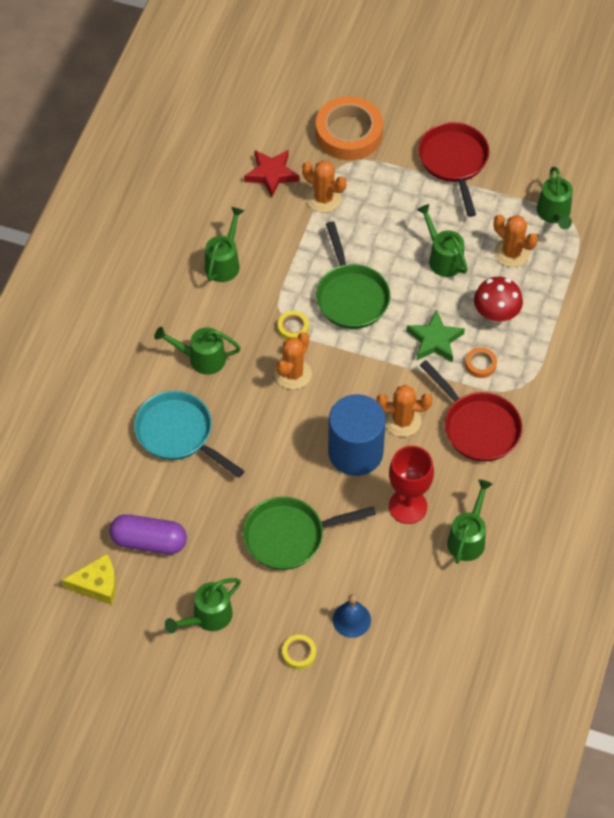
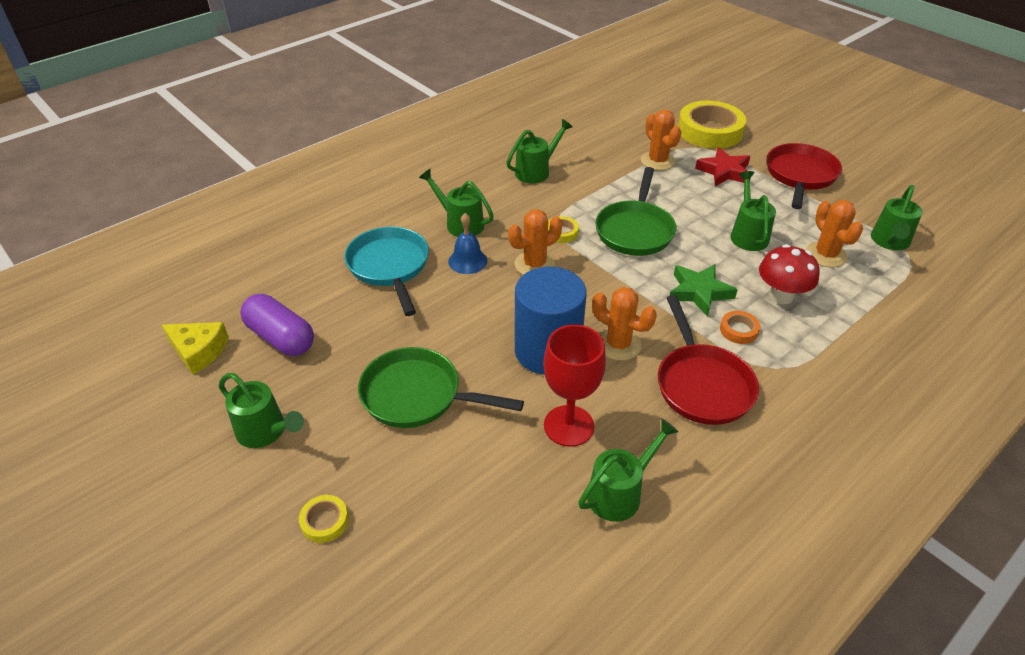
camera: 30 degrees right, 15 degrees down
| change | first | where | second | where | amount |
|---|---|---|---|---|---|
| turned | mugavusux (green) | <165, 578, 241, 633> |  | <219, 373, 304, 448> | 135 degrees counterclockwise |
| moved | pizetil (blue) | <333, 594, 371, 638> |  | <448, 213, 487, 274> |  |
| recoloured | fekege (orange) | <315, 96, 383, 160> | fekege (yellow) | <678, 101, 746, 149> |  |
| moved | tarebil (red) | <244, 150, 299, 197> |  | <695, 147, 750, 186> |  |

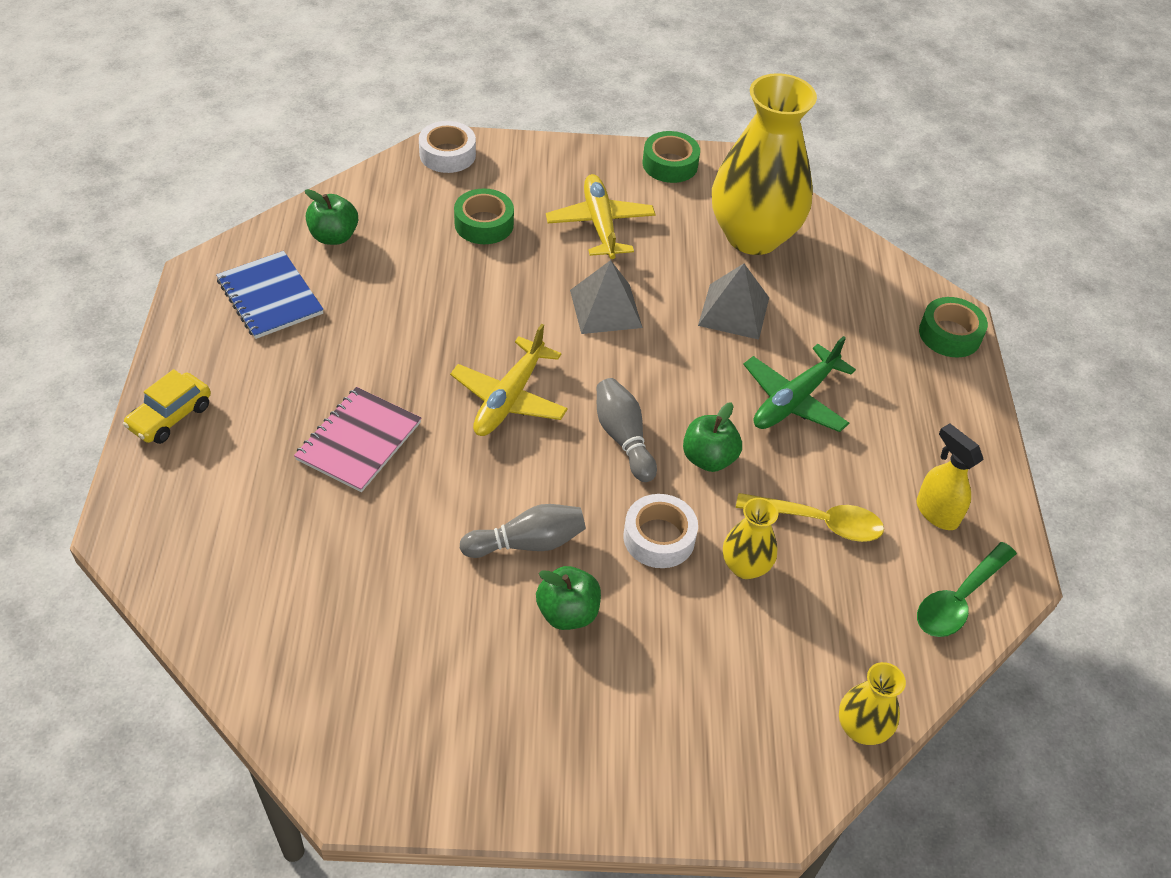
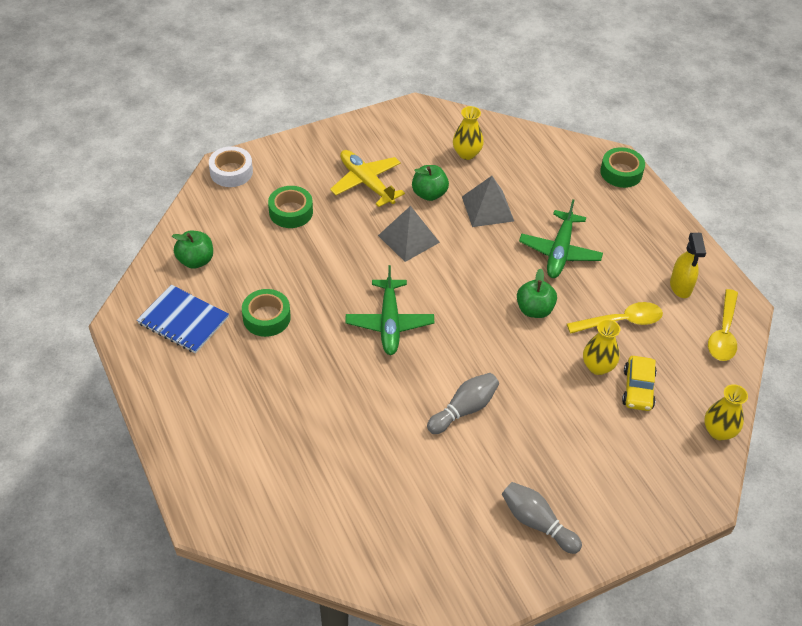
camera: 25 degrees left, 0 degrees up
| change | first | where | second | where | amount |
|---|---|---|---|---|---|
| moved | fekege (green) | <643, 131, 700, 183> |  | <242, 289, 291, 337> |  |
| recoloured | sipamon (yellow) | <450, 324, 568, 436> | sipamon (green) | <346, 265, 434, 355> |  |
| moved | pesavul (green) | <536, 566, 601, 630> |  | <412, 165, 449, 201> |  |
| resized | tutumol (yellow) | <712, 73, 817, 255> |  | <453, 106, 484, 160> | x0.44 |
| moved | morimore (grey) | <597, 378, 657, 482> |  | <502, 482, 582, 554> |  |
| moved | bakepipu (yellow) | <123, 369, 211, 444> |  | <622, 356, 657, 411> |  |
| turned | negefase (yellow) | <917, 423, 984, 530> |  | <670, 233, 706, 298> | 120 degrees counterclockwise |
| recoloured | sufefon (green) | <917, 542, 1017, 637> | sufefon (yellow) | <708, 289, 738, 361> |  |
| removed | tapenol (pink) | <294, 387, 421, 492> |  |  |  |
| removed | fekege (white) | <624, 494, 698, 568> |  |  |  |

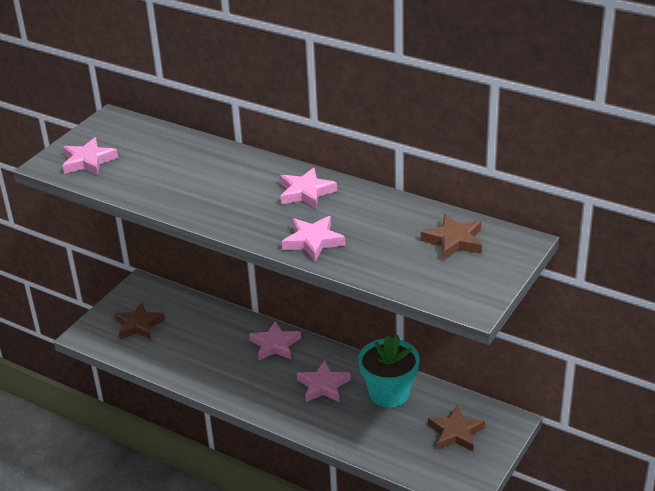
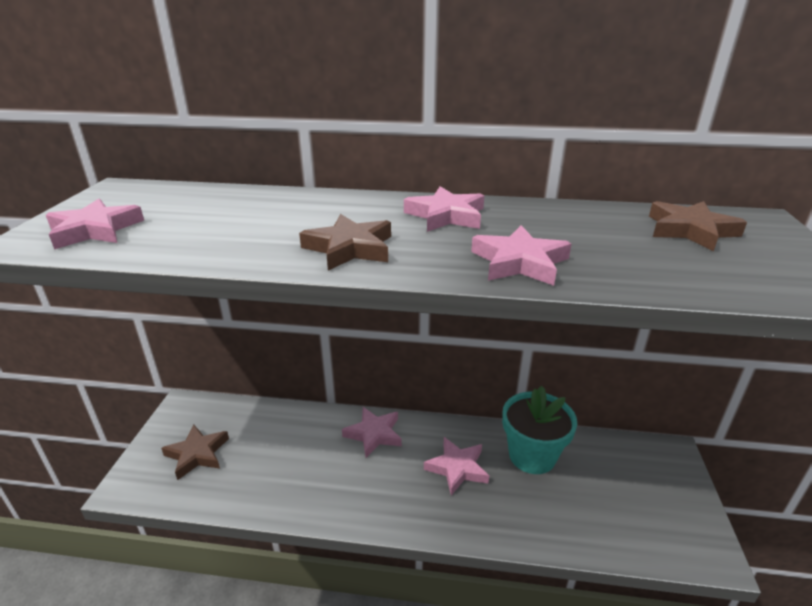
camera: 25 degrees left, 5 degrees down
| change | first | where | second | where | amount |
|---|---|---|---|---|---|
| moved | tarebil (brown) | <428, 406, 485, 452> |  | <299, 214, 391, 270> |  |

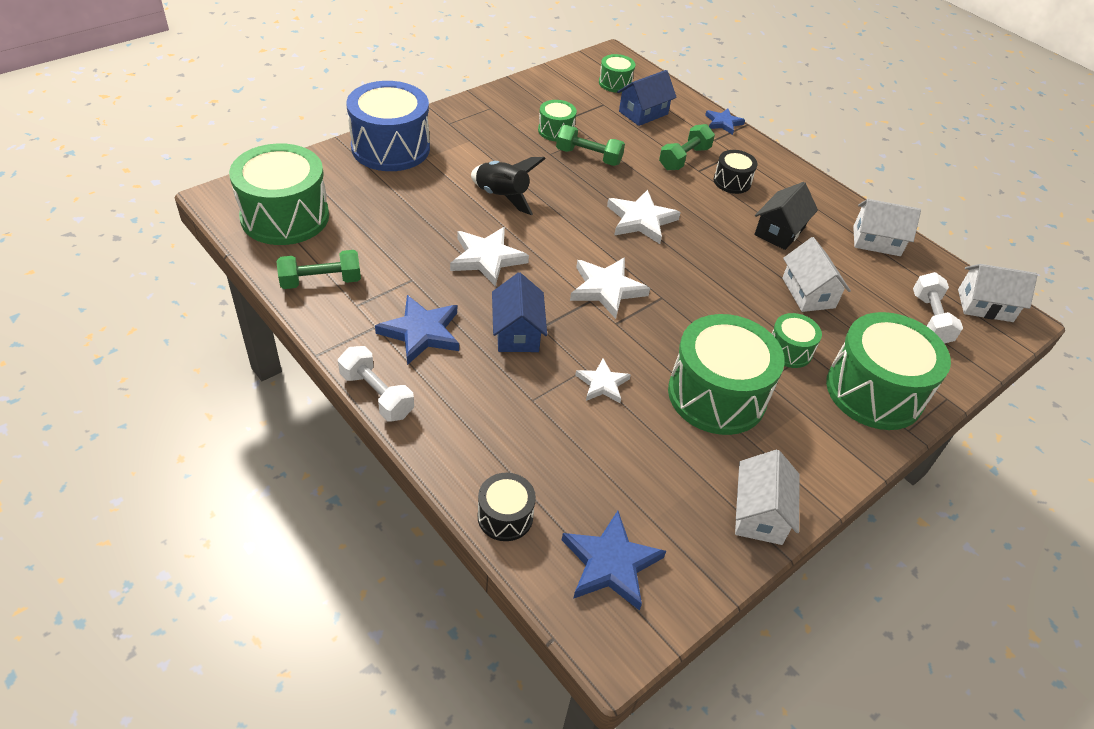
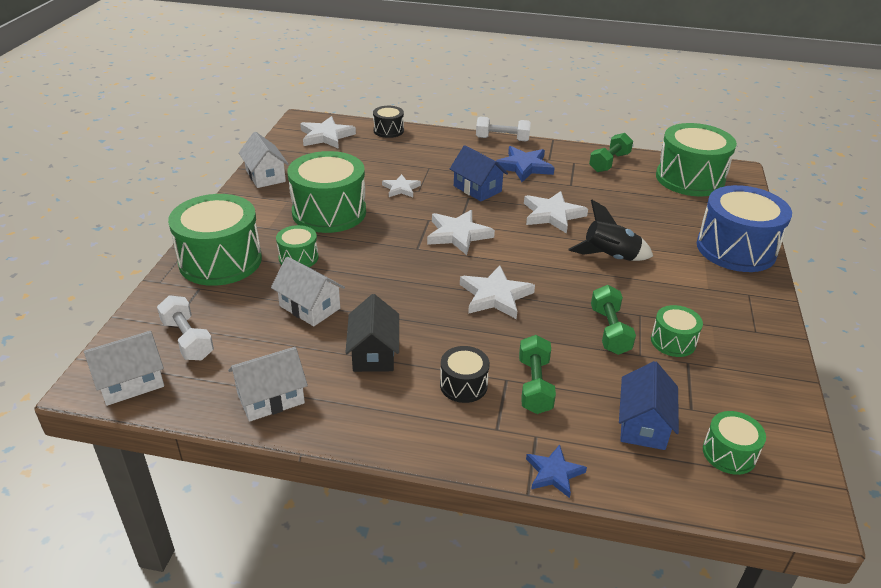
camera: 145 degrees right, 10 degrees down
| change | first | where | second | where | amount |
|---|---|---|---|---|---|
| recoloured | tarebil (blue) | <562, 511, 666, 611> | tarebil (white) | <300, 116, 356, 149> |  |
| turned | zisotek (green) | <556, 125, 625, 166> |  | <591, 285, 636, 355> | 75 degrees counterclockwise |

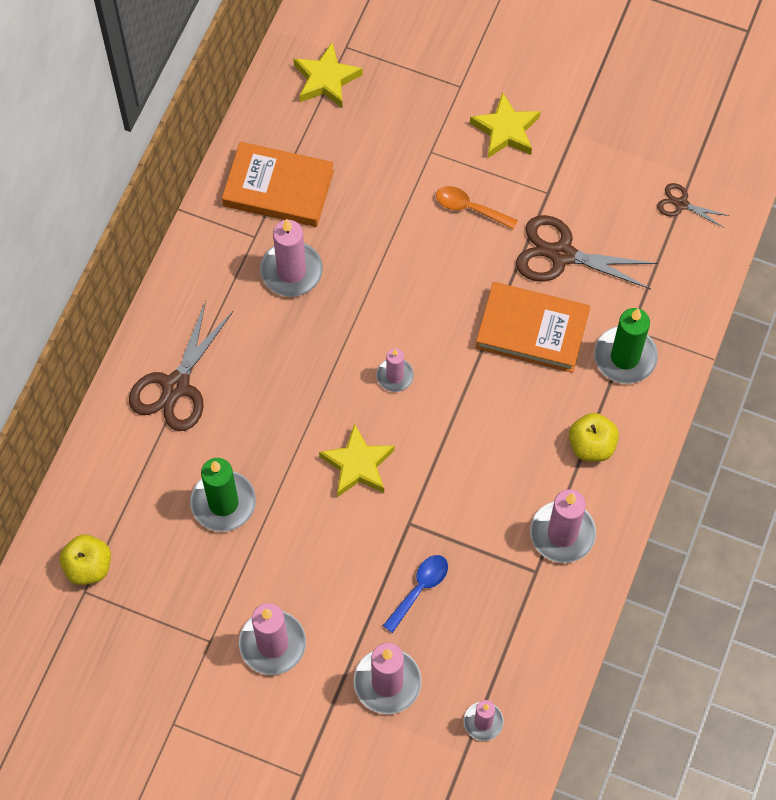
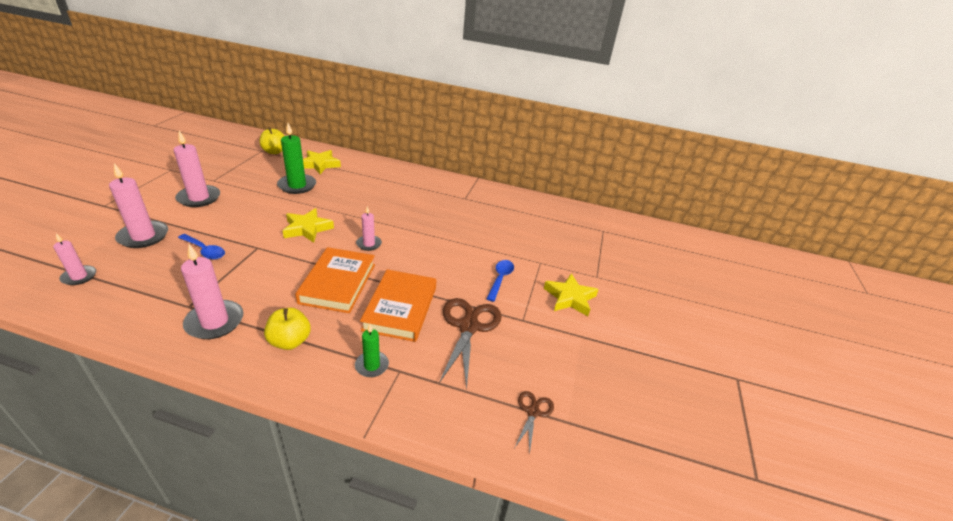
camera: 80 degrees right, 30 degrees down
| change | first | where | second | where | amount |
|---|---|---|---|---|---|
| moved | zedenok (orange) | <222, 142, 334, 227> |  | <295, 247, 375, 313> |  |
| moved | tarebil (yellow) | <294, 43, 363, 108> |  | <303, 150, 341, 174> |  |
| resized | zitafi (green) | <594, 308, 658, 384> |  | <355, 324, 389, 377> | x0.59 |
| recoloured | sufefon (orange) | <436, 186, 518, 230> | sufefon (blue) | <486, 260, 514, 302> |  |
| removed | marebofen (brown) | <129, 301, 233, 431> |  |  |  |
| removed | zitafi (pink) | <260, 219, 323, 297> |  |  |  |

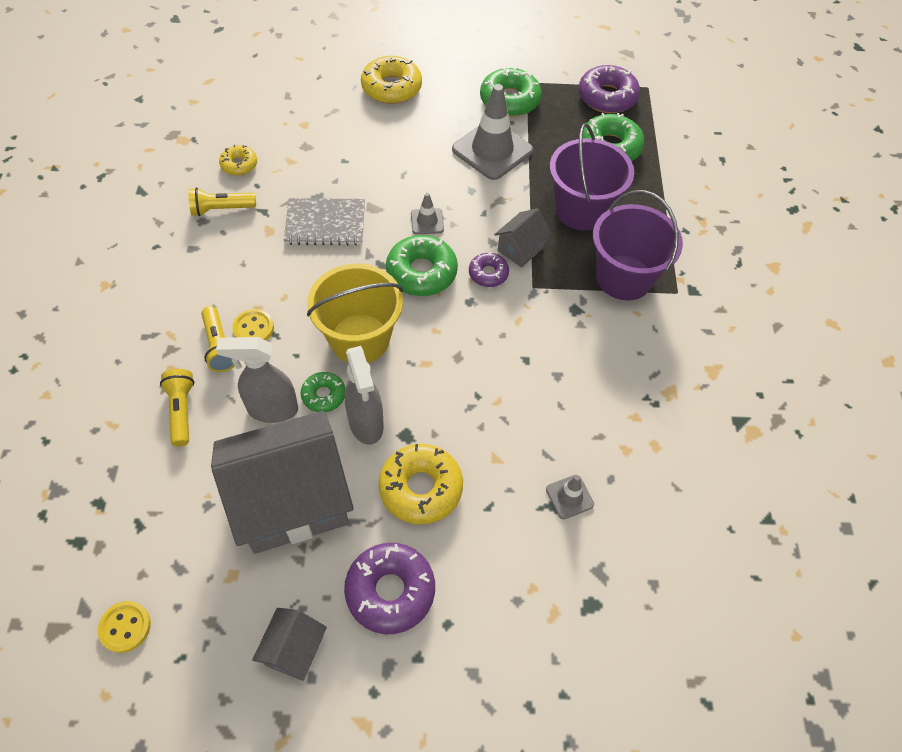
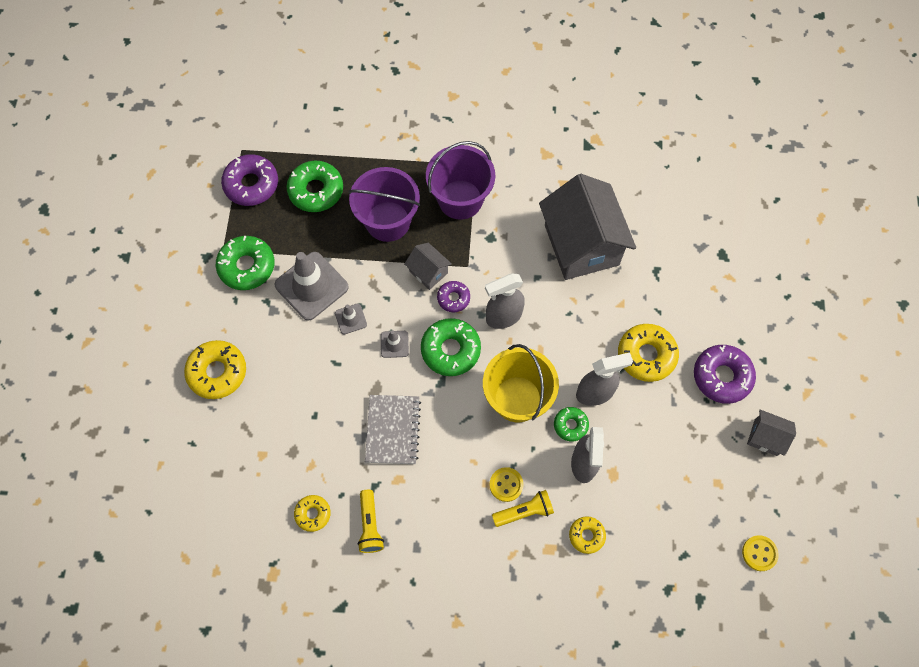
camera: 85 degrees left, 10 degrees up
| change | first | where | second | where | amount |
|---|---|---|---|---|---|
| moved | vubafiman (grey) | <546, 475, 594, 519> |  | <335, 304, 367, 334> |  |
| added |  |  | negefase (grey) | <485, 273, 525, 329> |  |
| moved | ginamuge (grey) | <211, 411, 354, 554> |  | <539, 174, 636, 280> |  |
| replaced | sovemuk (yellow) | <160, 369, 194, 447> | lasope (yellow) | <569, 516, 606, 554> |  |

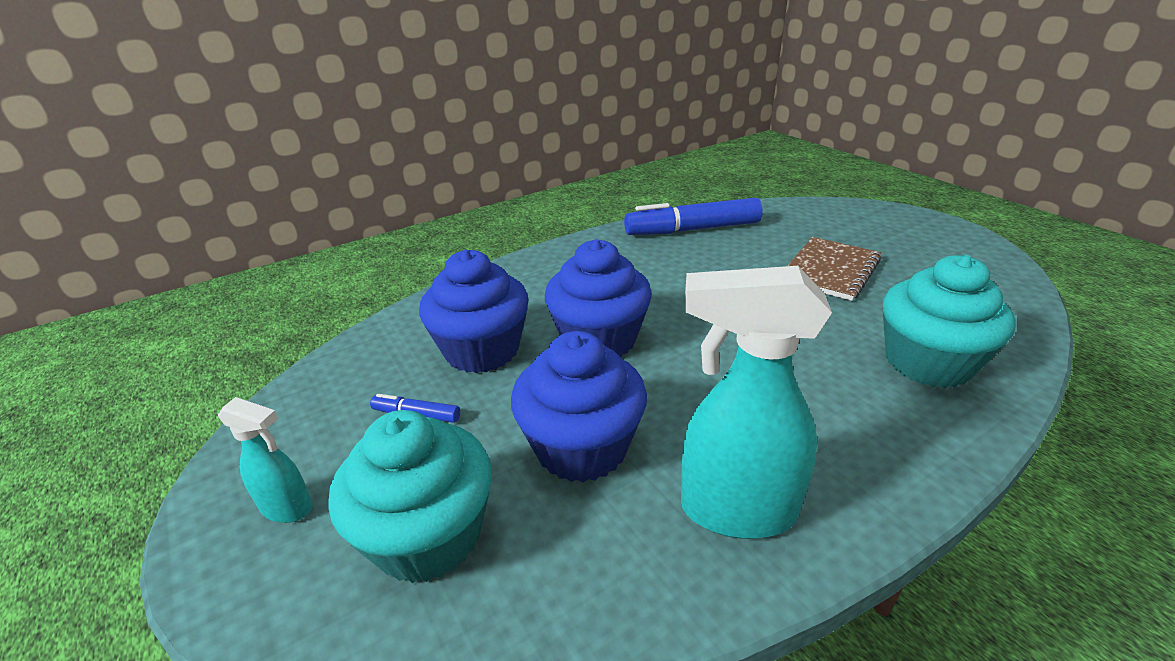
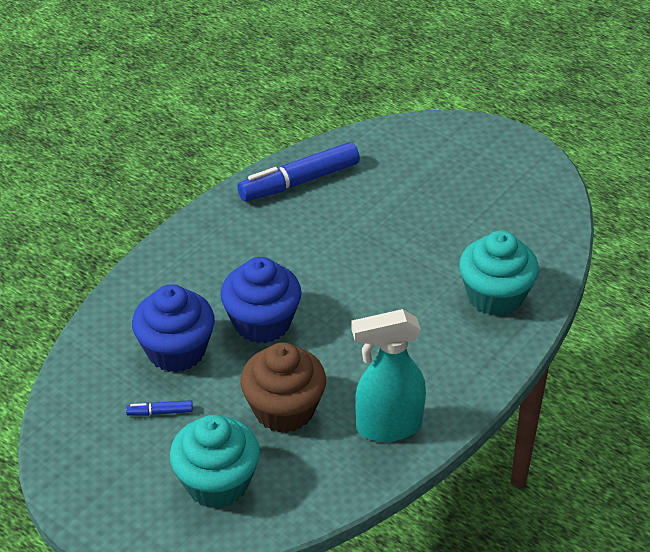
camera: 20 degrees left, 10 degrees up
| change | first | where | second | where | amount |
|---|---|---|---|---|---|
| recoloured | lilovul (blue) | <511, 331, 647, 482> | lilovul (brown) | <240, 343, 326, 433> |  |
| removed | negefase (turquoise) | <218, 397, 313, 523> |  |  |  |
| removed | tapenol (brown) | <788, 237, 882, 301> |  |  |  |

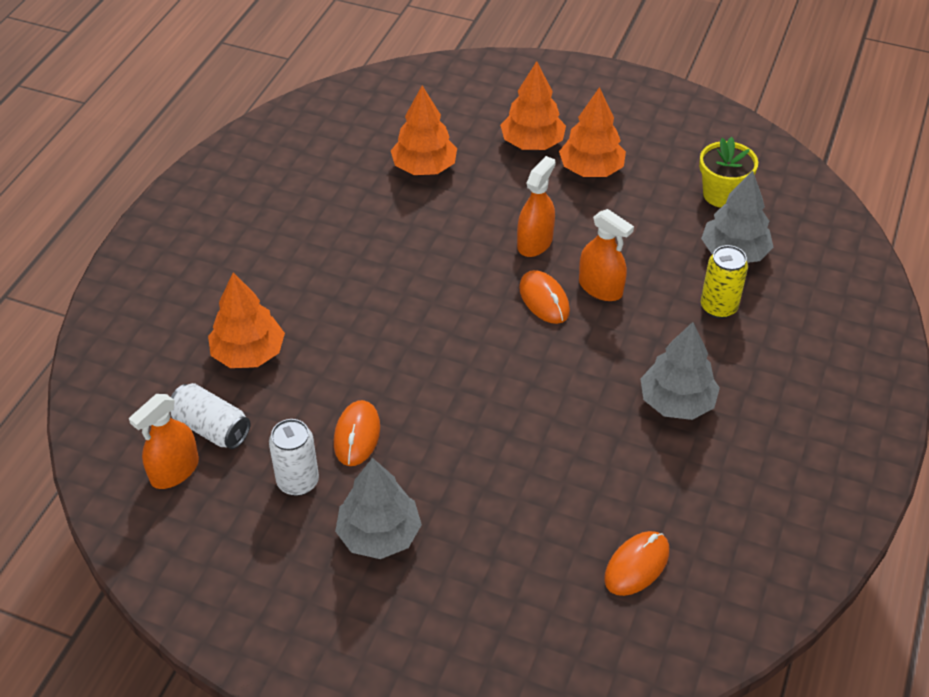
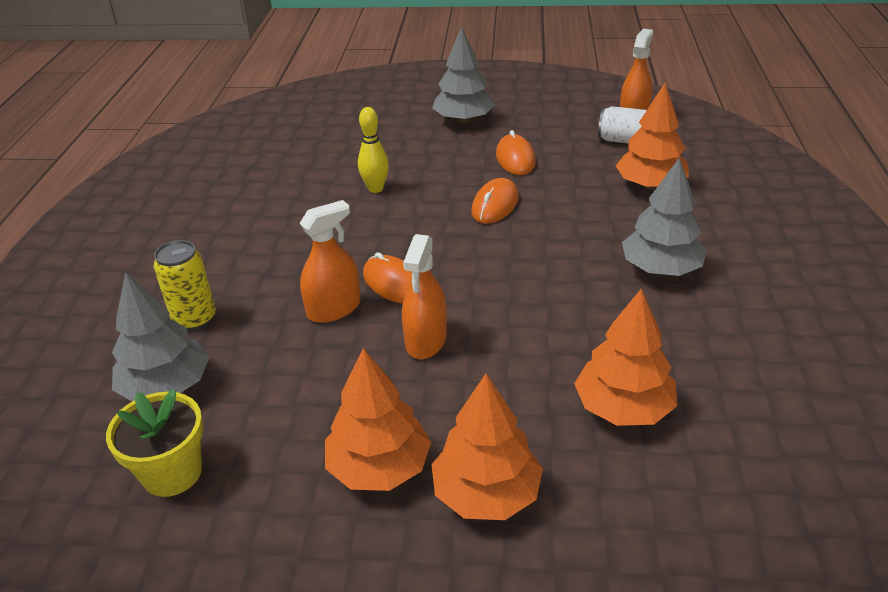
camera: 165 degrees right, 10 degrees down
| change | first | where | second | where | amount |
|---|---|---|---|---|---|
| turned | negefase (orange) | <579, 209, 634, 301> |  | <300, 200, 361, 323> | 120 degrees clockwise |
| added |  |  | morimore (yellow) | <358, 107, 389, 193> |  |
| moved | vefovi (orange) | <604, 531, 669, 596> |  | <471, 178, 519, 224> |  |
| moved | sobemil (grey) | <640, 322, 720, 420> |  | <622, 157, 707, 276> |  |
| removed | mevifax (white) | <269, 419, 319, 496> |  |  |  |

